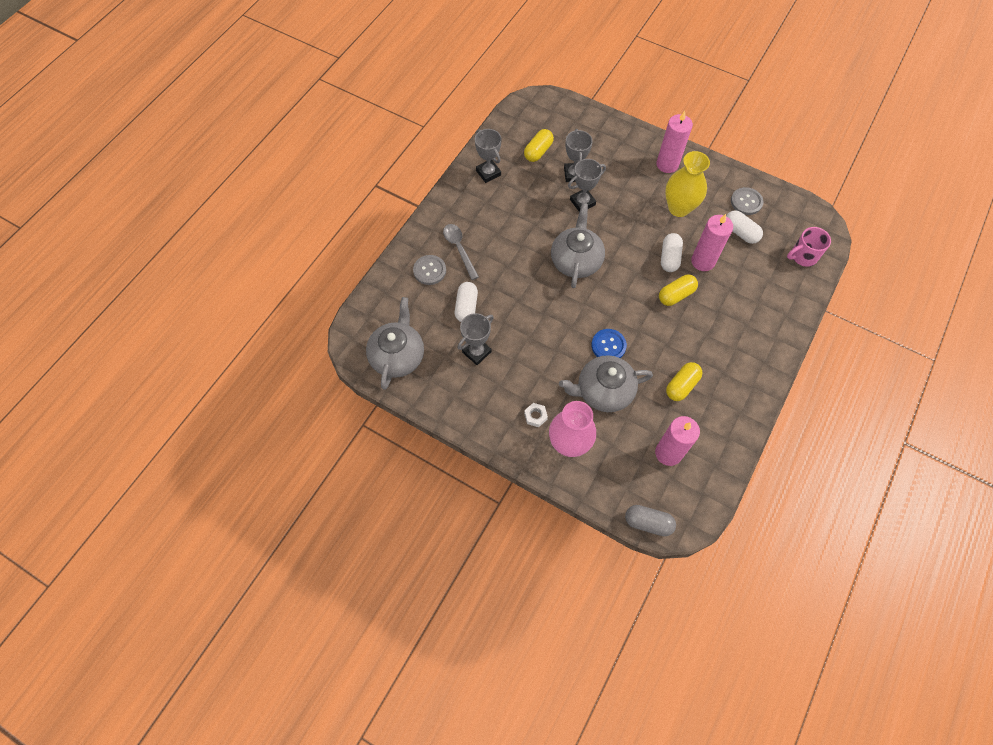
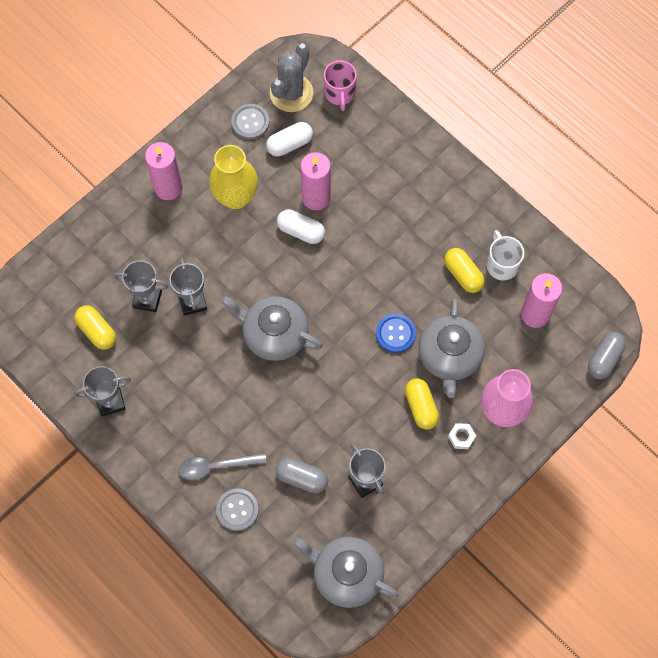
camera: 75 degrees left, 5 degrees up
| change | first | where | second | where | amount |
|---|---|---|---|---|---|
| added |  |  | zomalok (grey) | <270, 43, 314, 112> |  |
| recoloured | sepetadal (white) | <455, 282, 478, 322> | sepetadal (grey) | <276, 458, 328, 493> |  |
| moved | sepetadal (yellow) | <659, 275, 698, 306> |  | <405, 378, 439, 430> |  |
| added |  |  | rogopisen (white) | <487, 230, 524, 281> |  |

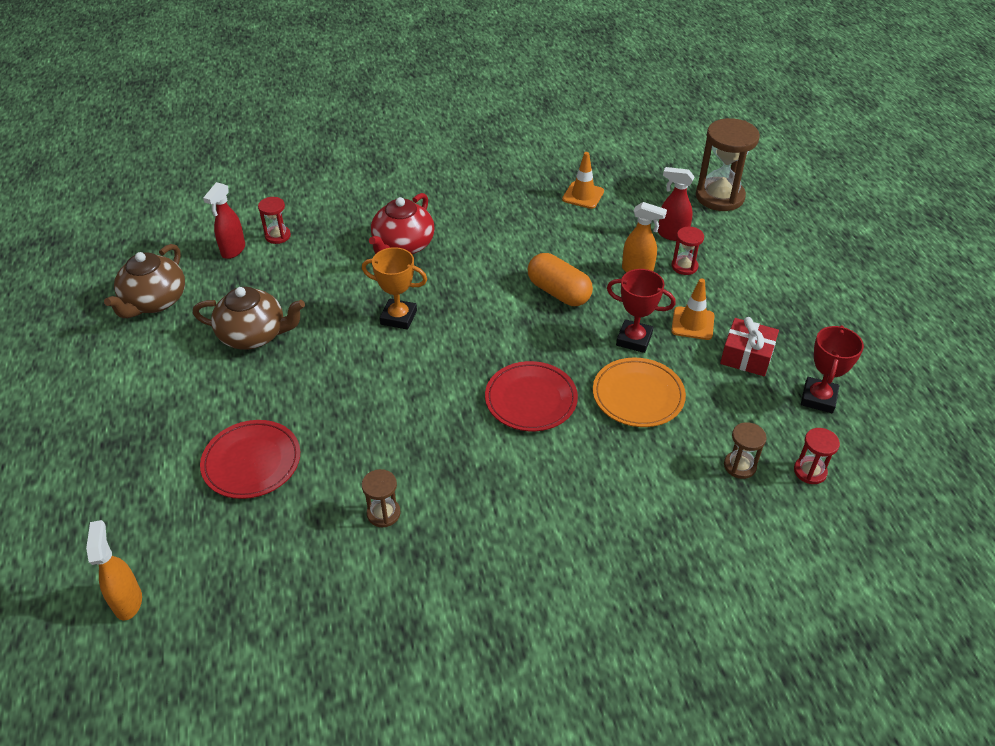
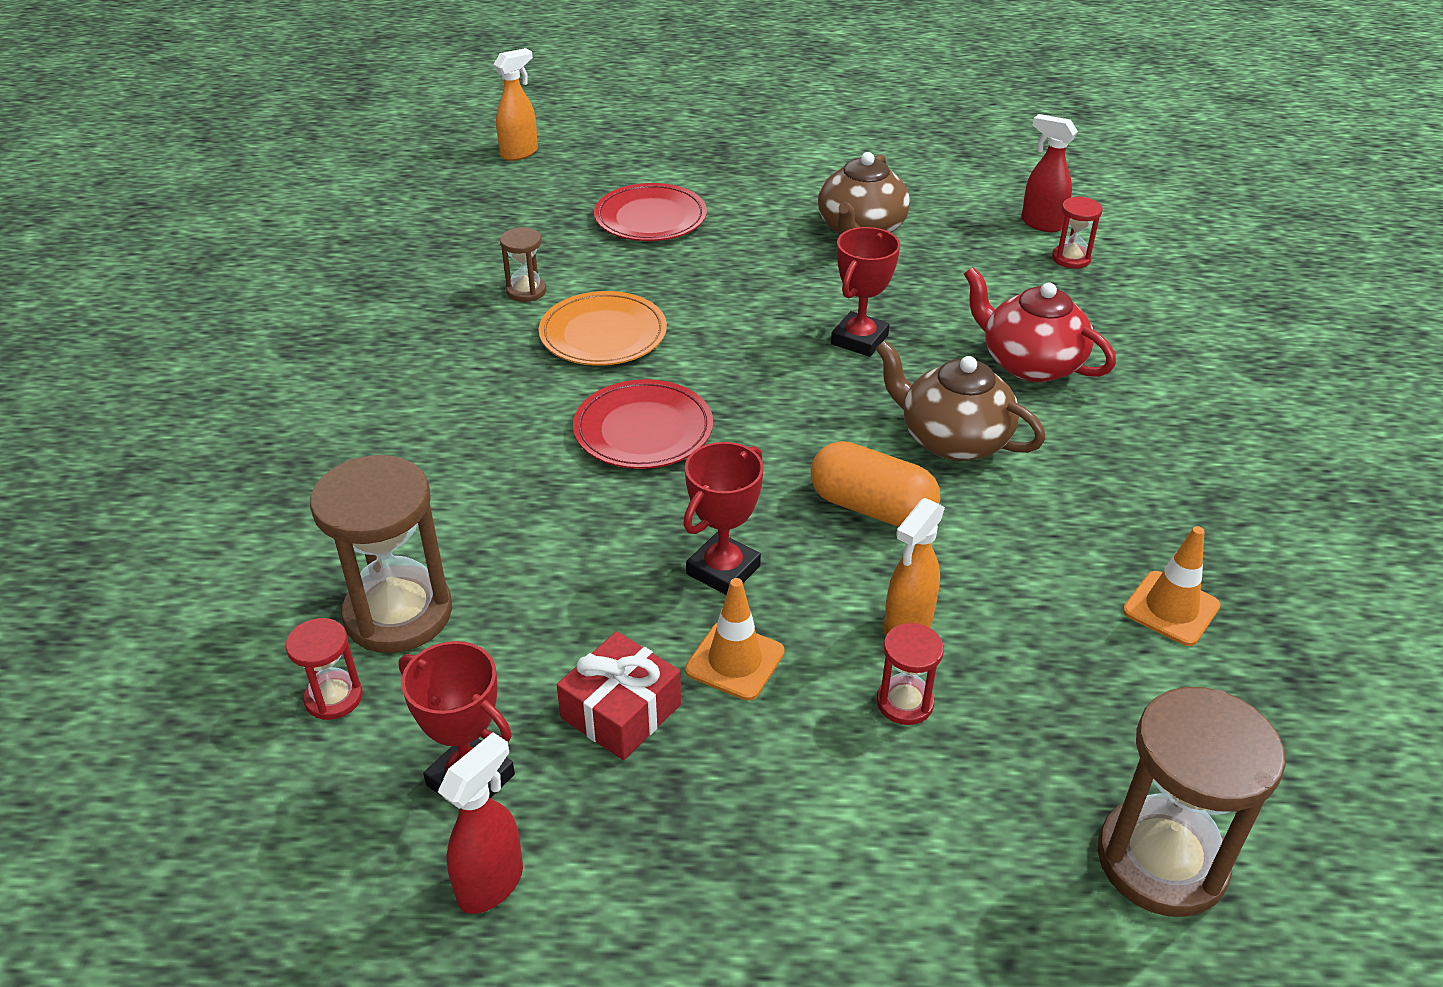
camera: 105 degrees right, 5 degrees down
| change | first | where | second | where | amount |
|---|---|---|---|---|---|
| resized | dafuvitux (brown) | <724, 422, 767, 479> |  | <310, 455, 452, 653> | x2.00 |
| moved | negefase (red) | <658, 167, 695, 241> |  | <438, 732, 523, 914> |  |
| turned | negefase (orange) | <86, 520, 142, 620> |  | <493, 48, 538, 161> | 45 degrees counterclockwise |
| moved | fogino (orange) | <593, 358, 686, 427> |  | <539, 291, 667, 366> |  |
| turned | sepetadal (orange) | <528, 253, 593, 306> |  | <811, 441, 940, 527> | 60 degrees clockwise |
| recoloured | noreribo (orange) | <362, 247, 427, 330> | noreribo (red) | <831, 227, 900, 357> |  |
| moved | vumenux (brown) | <104, 244, 185, 318> |  | <875, 340, 1046, 461> |  |

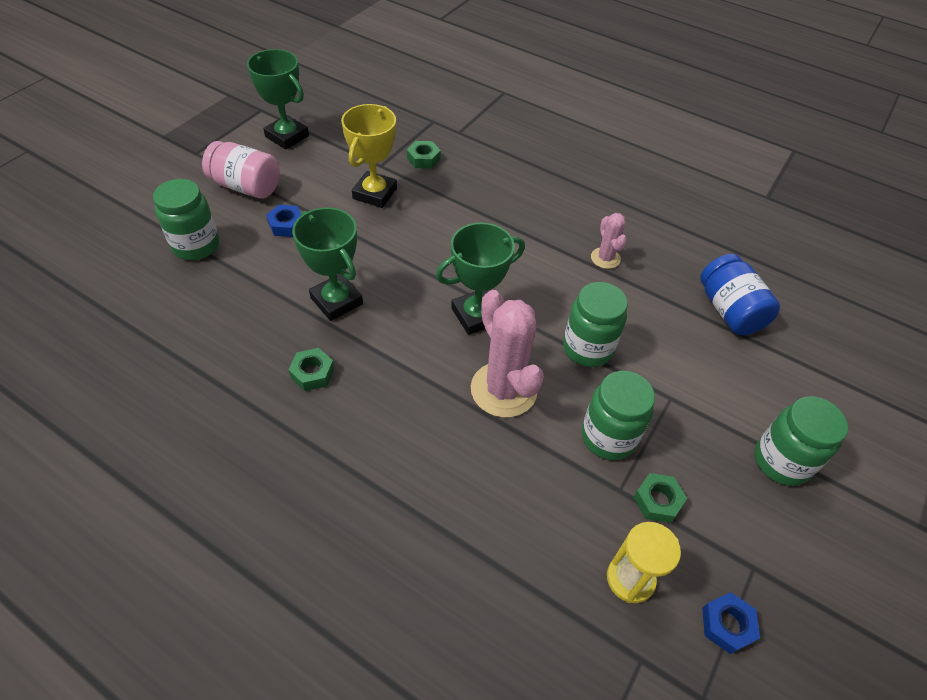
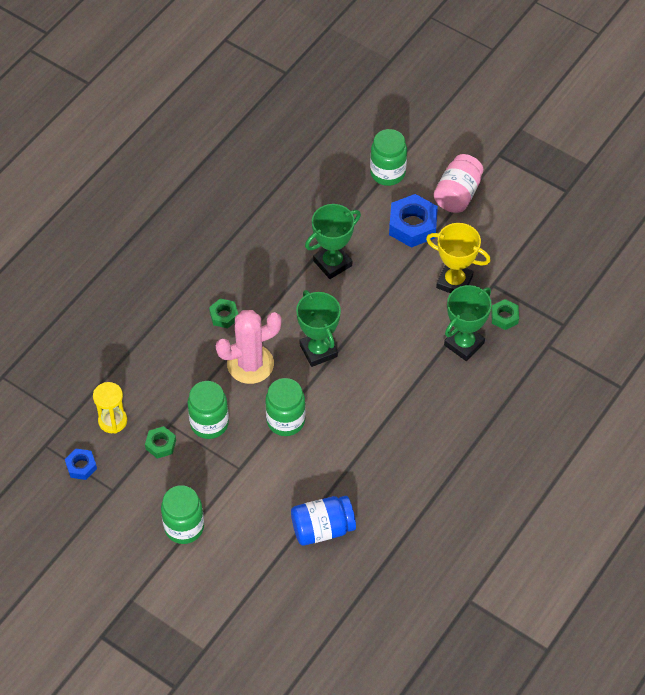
camera: 95 degrees right, 5 degrees up
| change | first | where | second | where | amount |
|---|---|---|---|---|---|
| moved | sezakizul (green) | <288, 348, 335, 391> |  | <209, 298, 238, 328> |  |
| resized | sezakizul (blue) | <266, 205, 301, 237> |  | <389, 194, 438, 248> | x1.81 |
| moved | noreribo (green) | <247, 49, 309, 150> |  | <444, 285, 492, 361> |  |
| removed | zomalok (pink) | <591, 213, 627, 269> |  |  |  |

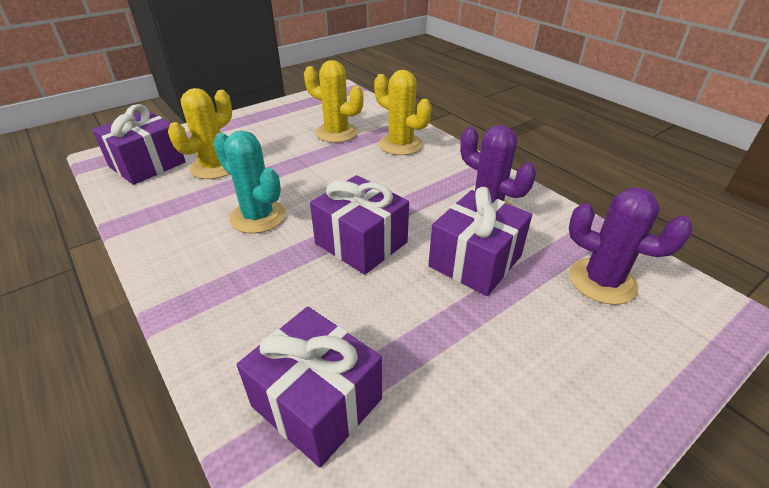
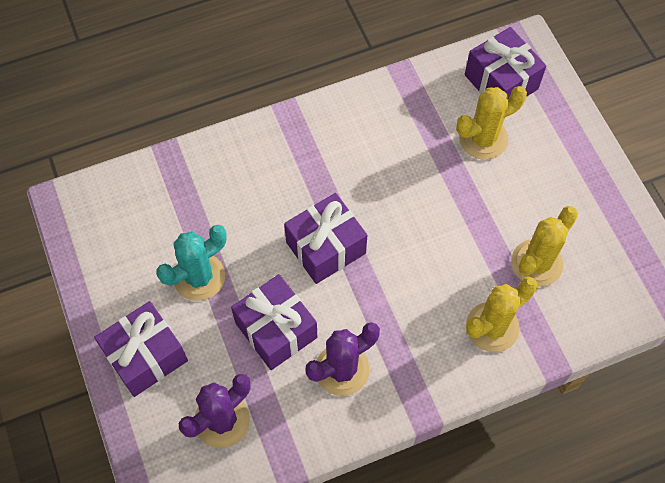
camera: 105 degrees right, 25 degrees up
| change | first | where | second | where | amount |
|---|---|---|---|---|---|
| moved | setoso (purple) | <237, 307, 382, 468> |  | <94, 301, 188, 397> |  |
| moved | zomalok (turquoise) | <213, 130, 286, 234> |  | <156, 225, 227, 301> |  |
| turned | zomalok (yellow) | <168, 88, 232, 179> |  | <456, 86, 527, 160> | 75 degrees counterclockwise |

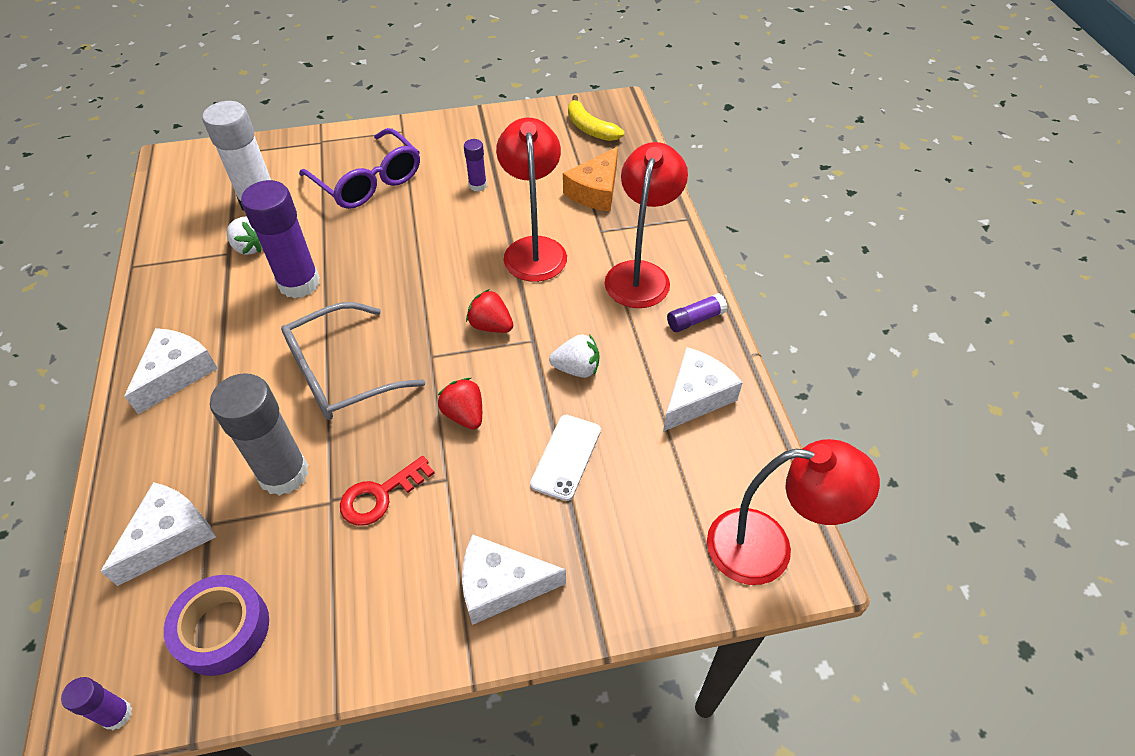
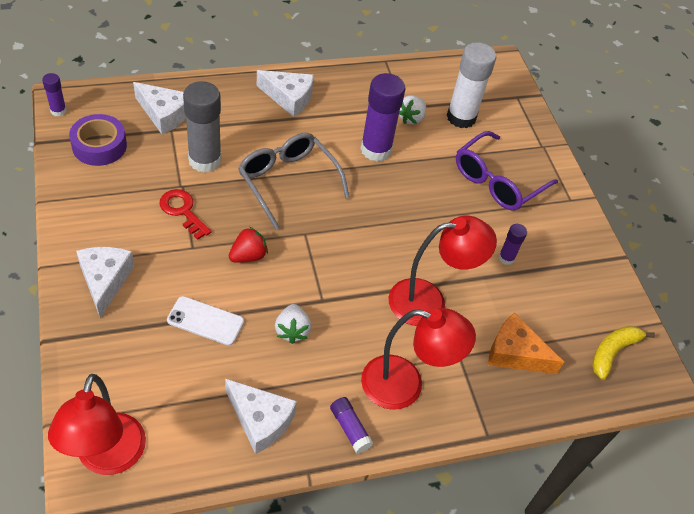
camera: 80 degrees right, 0 degrees up
| change | first | where | second | where | amount |
|---|---|---|---|---|---|
| removed | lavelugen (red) | <466, 289, 513, 333> |  |  |  |

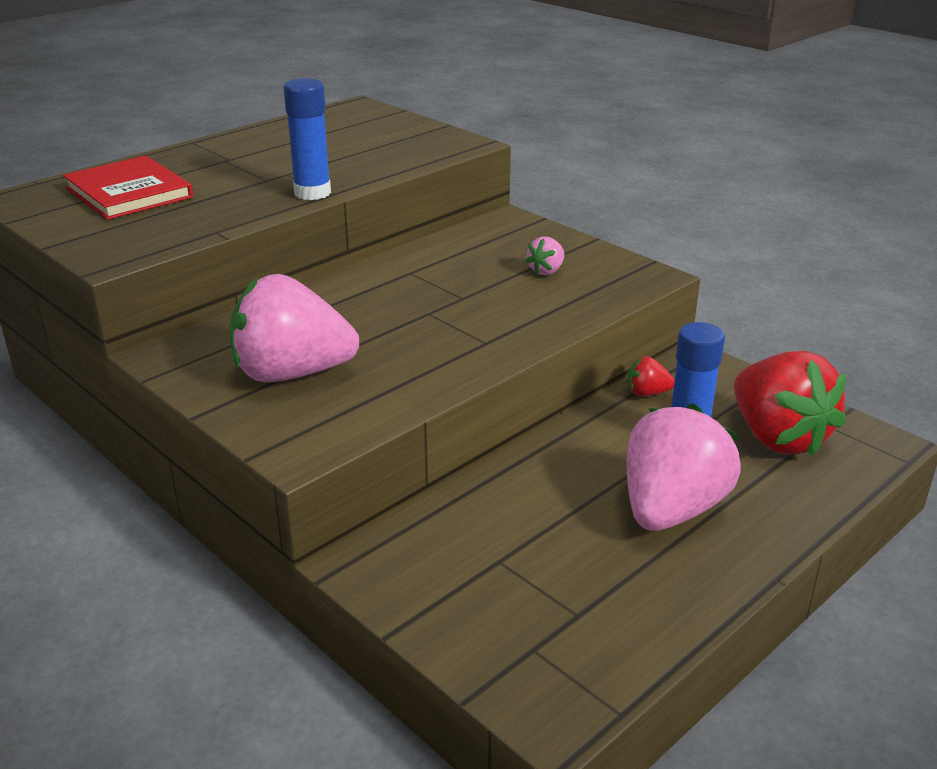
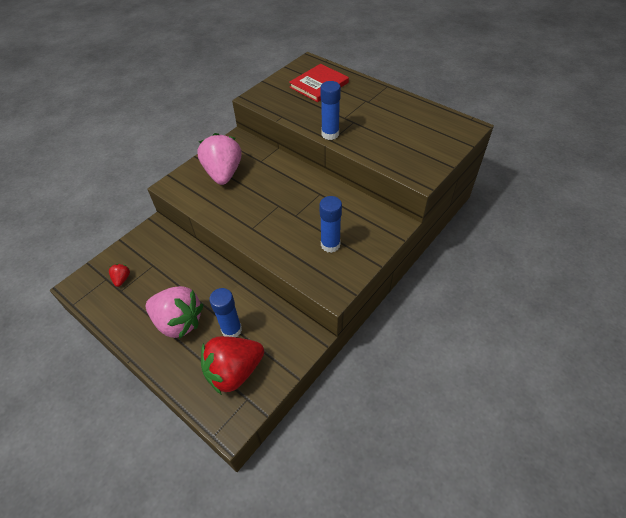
camera: 85 degrees right, 20 degrees up
| change | first | where | second | where | amount |
|---|---|---|---|---|---|
| moved | lavelugen (red) | <627, 356, 675, 396> |  | <109, 264, 130, 287> |  |
| replaced | lavelugen (pink) | <525, 236, 564, 275> | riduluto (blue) | <319, 196, 342, 253> |  |

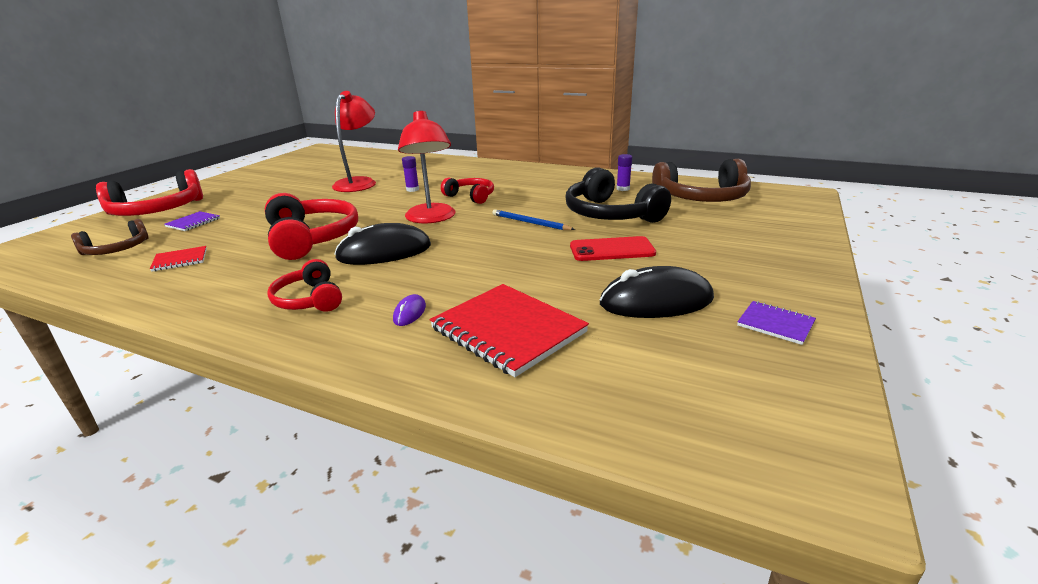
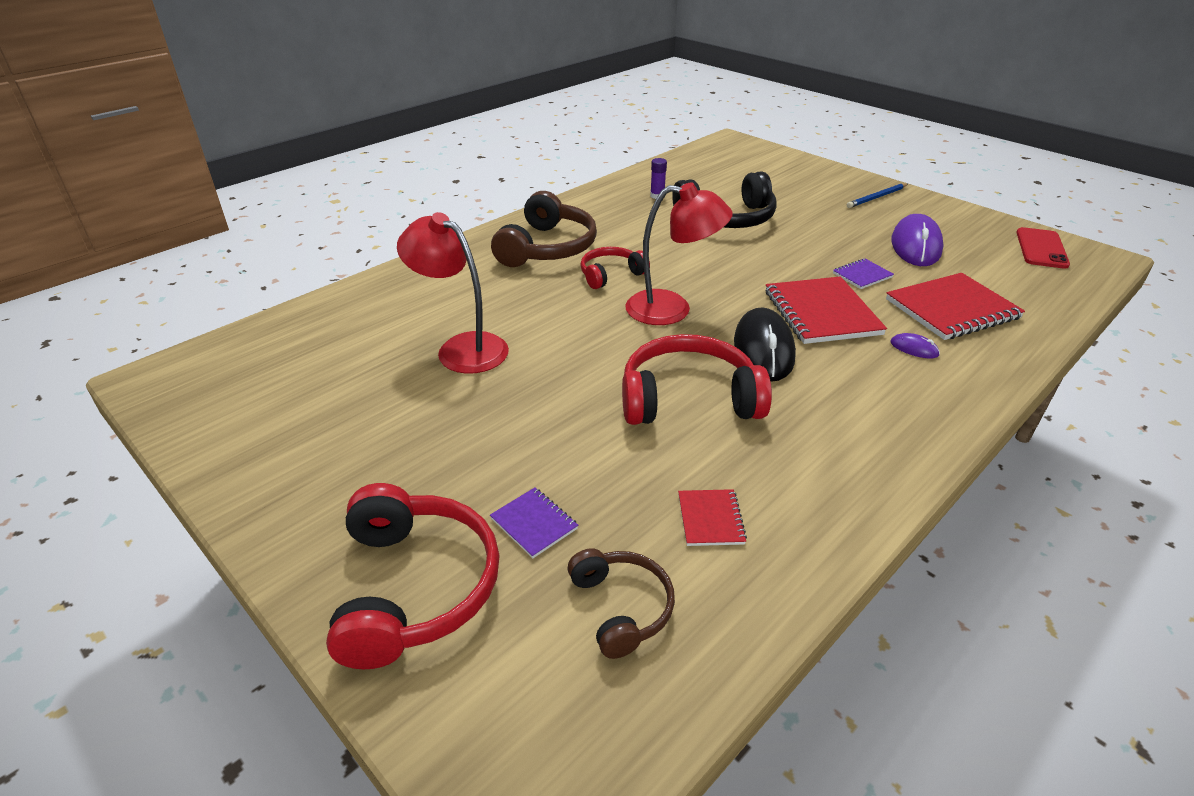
camera: 70 degrees left, 10 degrees up
| change | first | where | second | where | amount |
|---|---|---|---|---|---|
| moved | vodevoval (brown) | <652, 159, 751, 202> |  | <491, 191, 597, 267> |  |
| added |  |  | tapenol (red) | <766, 276, 887, 344> |  |
| moved | tapenol (purple) | <737, 301, 816, 345> |  | <833, 258, 894, 289> |  |
| moved | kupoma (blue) | <492, 209, 575, 230> |  | <847, 183, 908, 208> |  |
| recoloured | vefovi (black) | <600, 266, 714, 318> | vefovi (purple) | <891, 214, 943, 266> |  |
| moved | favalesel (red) | <570, 236, 656, 261> |  | <1016, 227, 1070, 269> |  |
| removed | vodevoval (red) | <267, 259, 342, 312> |  |  |  |
| removed | riduluto (purple) | <402, 156, 419, 192> |  |  |  |

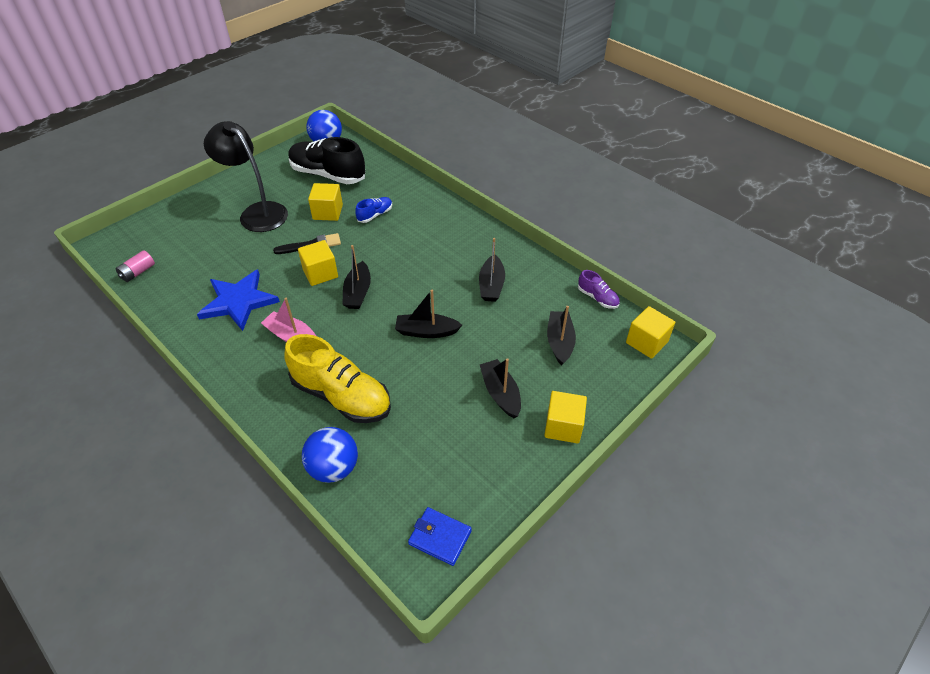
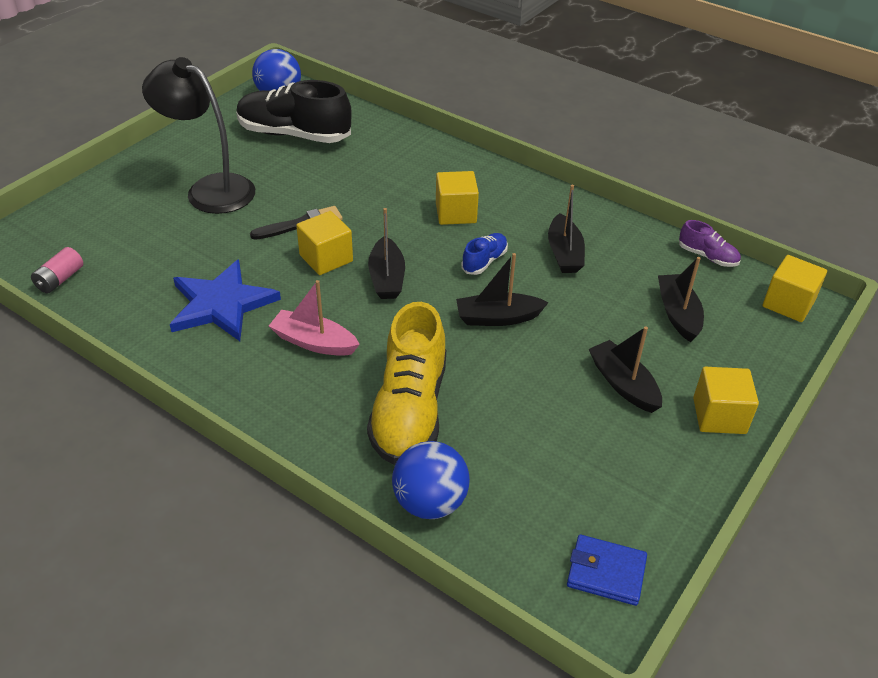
camera: 10 degrees left, 5 degrees down
| change | first | where | second | where | amount |
|---|---|---|---|---|---|
| turned | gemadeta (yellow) | <284, 334, 391, 423> |  | <367, 302, 446, 465> | 75 degrees clockwise |
| moved | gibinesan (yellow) | <308, 183, 343, 221> |  | <436, 171, 479, 225> |  |
| moved | gemadeta (blue) | <355, 197, 392, 223> |  | <461, 233, 508, 275> |  |

